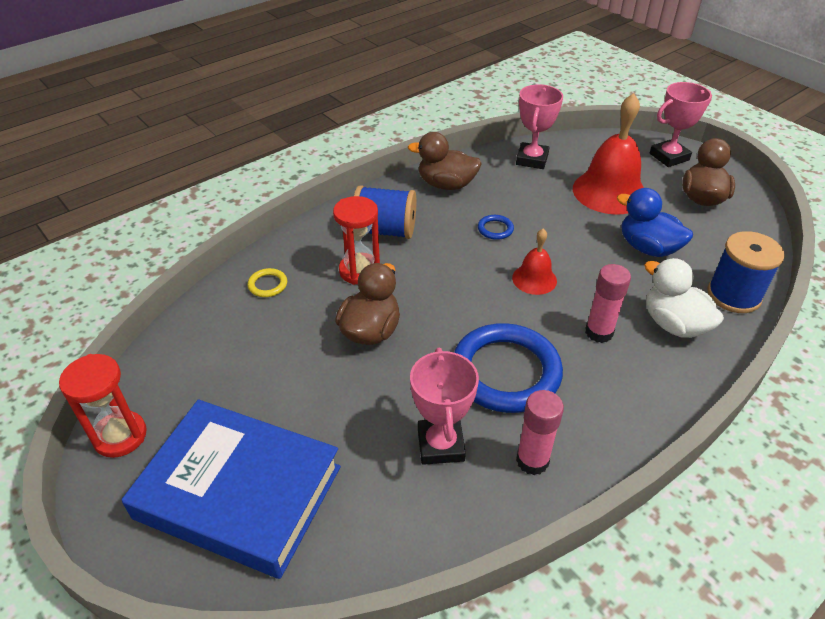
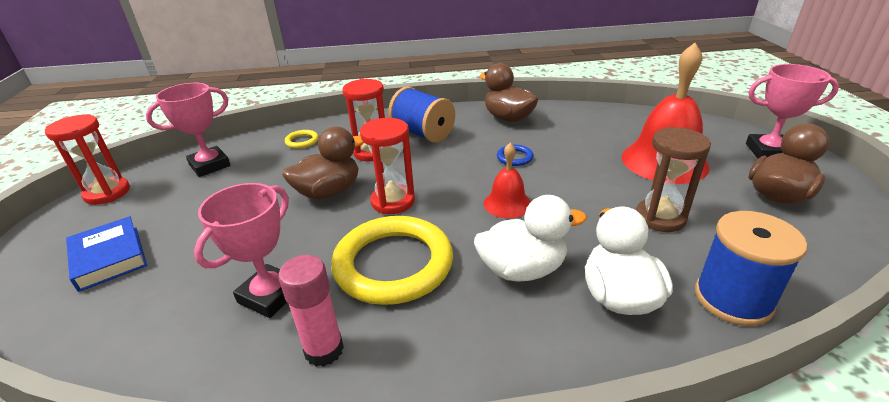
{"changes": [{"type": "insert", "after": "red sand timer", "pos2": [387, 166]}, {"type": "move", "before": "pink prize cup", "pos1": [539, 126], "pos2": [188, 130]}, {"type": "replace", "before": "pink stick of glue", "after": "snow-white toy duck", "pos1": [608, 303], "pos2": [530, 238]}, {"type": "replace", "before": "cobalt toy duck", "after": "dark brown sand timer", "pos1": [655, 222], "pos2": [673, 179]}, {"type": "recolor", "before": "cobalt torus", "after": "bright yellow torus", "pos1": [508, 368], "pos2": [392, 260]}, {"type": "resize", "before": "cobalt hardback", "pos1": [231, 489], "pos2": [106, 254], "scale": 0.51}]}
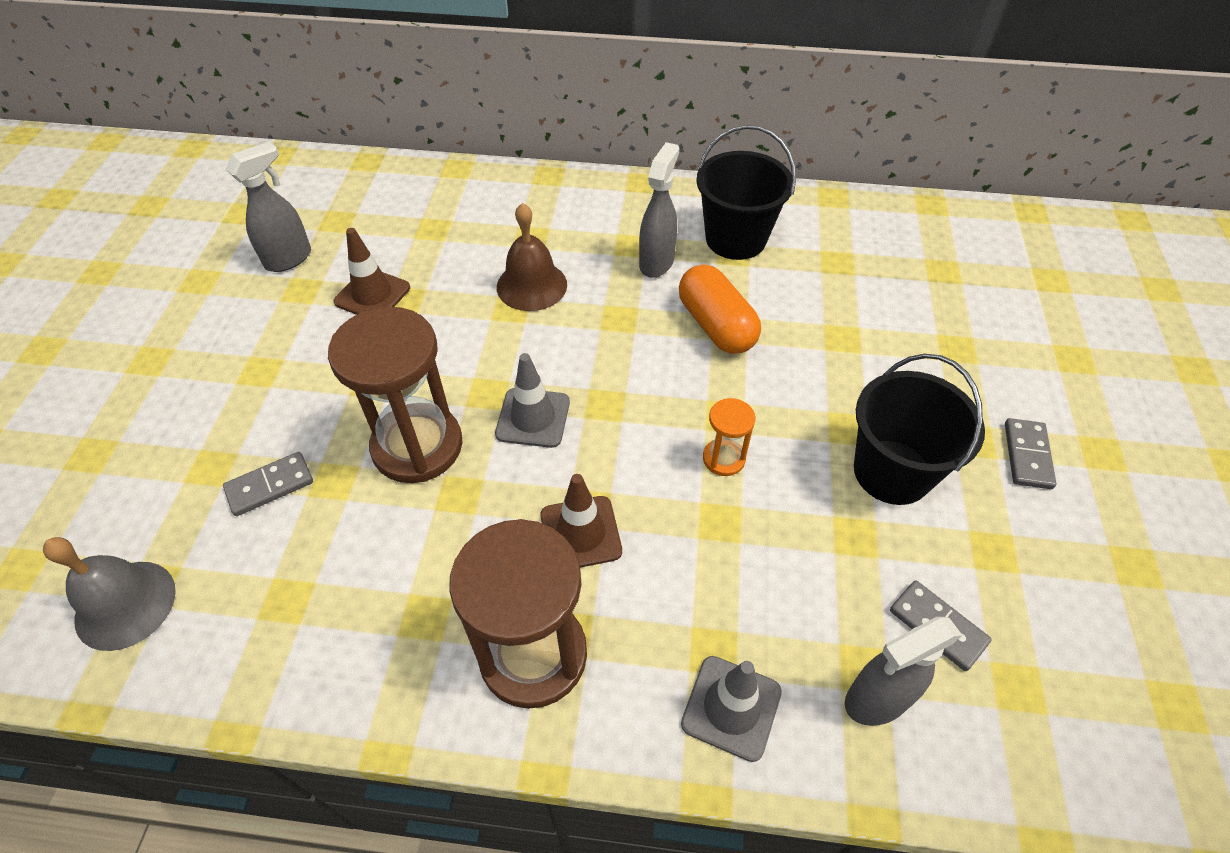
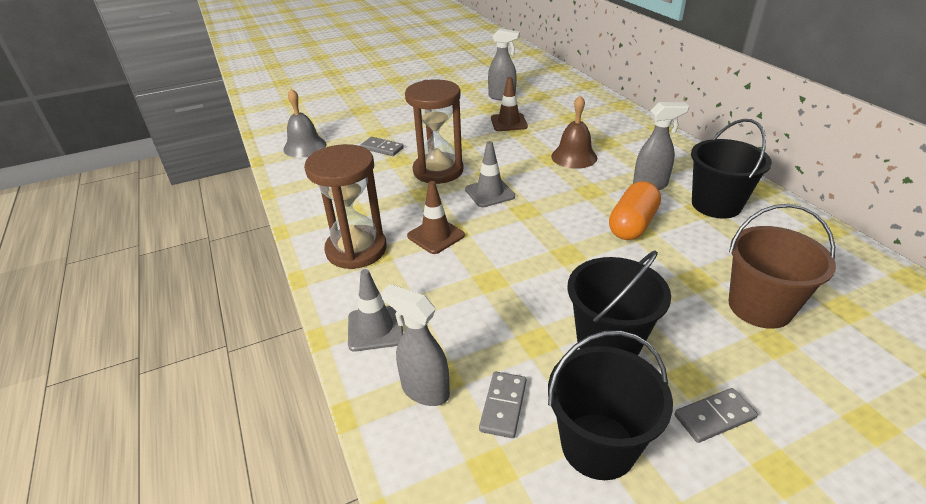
{"changes": [{"type": "delete", "before": "orange sand timer", "pos1": [729, 437]}, {"type": "insert", "after": "black pail", "pos2": [610, 405]}, {"type": "insert", "after": "dark brown pail", "pos2": [782, 266]}]}
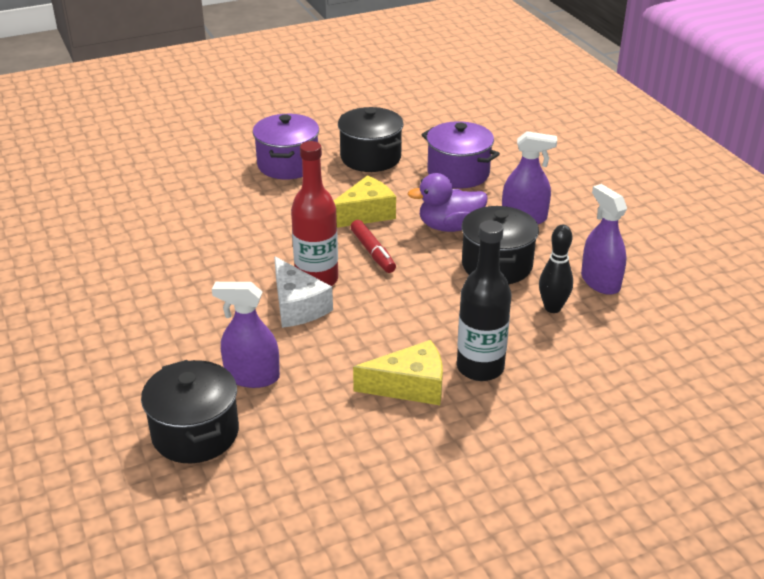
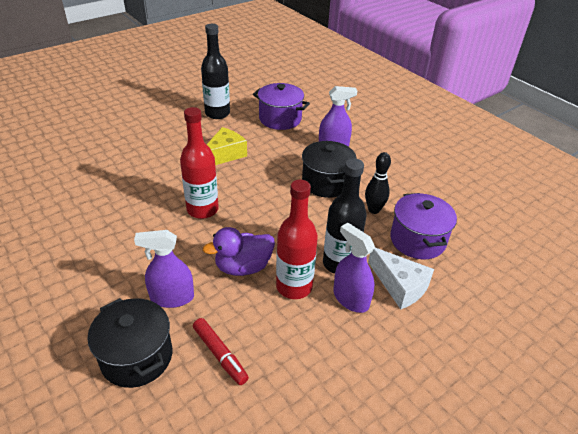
{"changes": [{"type": "move", "before": "royal purple cooking pot", "pos1": [286, 146], "pos2": [423, 226]}, {"type": "move", "before": "snow-white piece of cheese", "pos1": [303, 292], "pos2": [401, 278]}, {"type": "move", "before": "red marker pen", "pos1": [373, 246], "pos2": [221, 351]}, {"type": "move", "before": "royal purple toy duck", "pos1": [448, 202], "pos2": [239, 251]}, {"type": "move", "before": "royal purple spray cleaner", "pos1": [604, 239], "pos2": [354, 268]}, {"type": "replace", "before": "black cooking pot", "after": "black flask", "pos1": [371, 139], "pos2": [215, 71]}, {"type": "replace", "before": "bright yellow piece of cheese", "after": "red flask", "pos1": [398, 372], "pos2": [297, 239]}]}
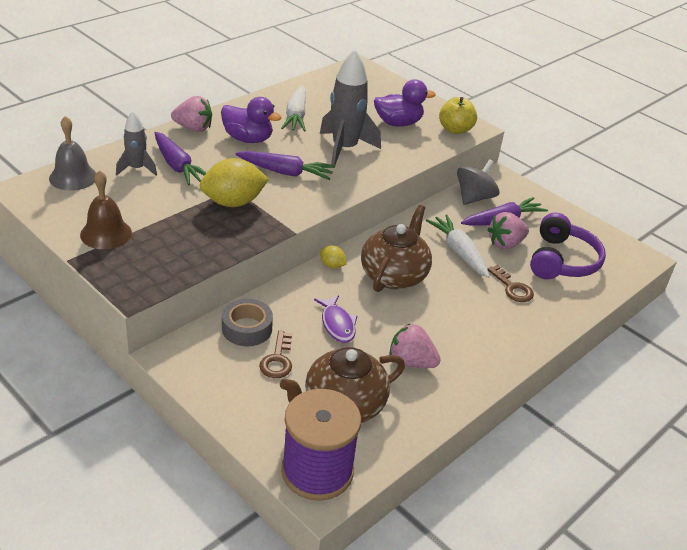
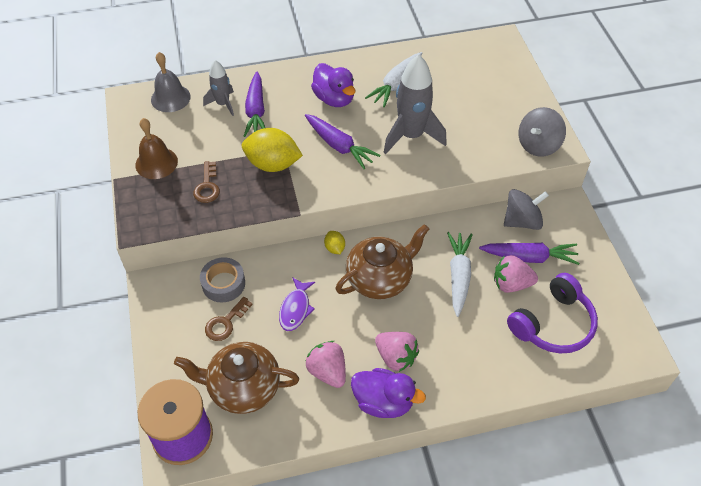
{"changes": [{"type": "move", "before": "pink strawberry", "pos1": [191, 114], "pos2": [397, 352]}, {"type": "move", "before": "royal purple toy duck", "pos1": [405, 103], "pos2": [388, 393]}, {"type": "move", "before": "dark brown latchkey", "pos1": [510, 283], "pos2": [206, 182]}, {"type": "replace", "before": "bright yellow apple fruit", "after": "ash-grey spinning top", "pos1": [458, 115], "pos2": [542, 132]}]}
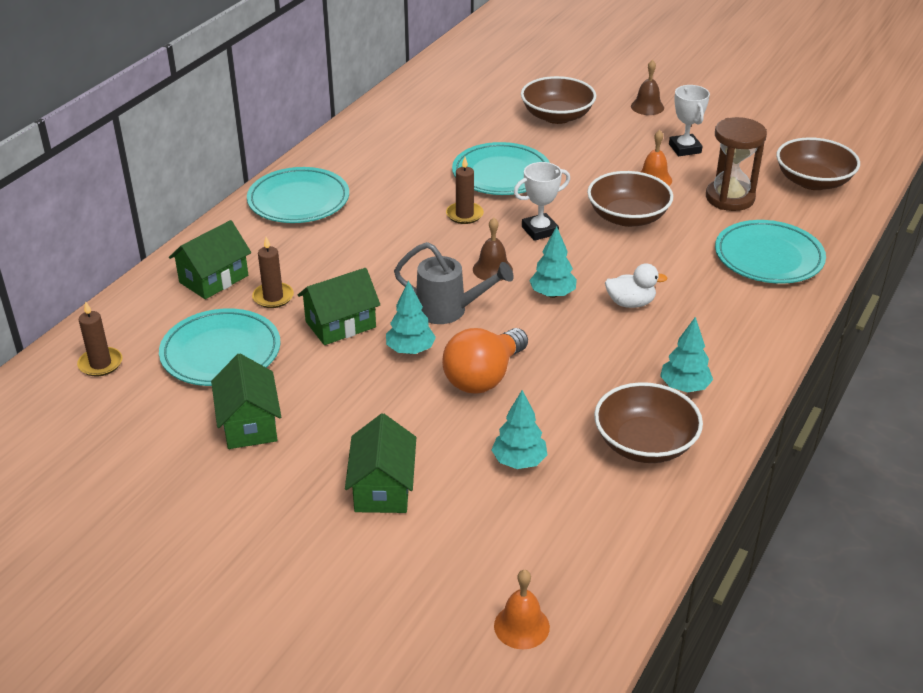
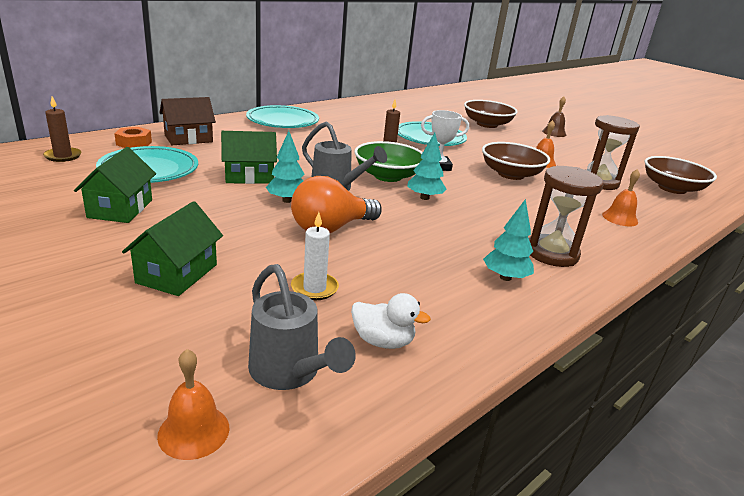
{"changes": [{"type": "delete", "before": "dark brown pillar candle", "pos1": [273, 272]}, {"type": "delete", "before": "dark brown deep dish", "pos1": [648, 422]}, {"type": "delete", "before": "snow-white prize cup", "pos1": [689, 120]}, {"type": "insert", "after": "orange hexagon nut", "pos2": [133, 137]}, {"type": "insert", "after": "ash-grey watering pot", "pos2": [302, 327]}, {"type": "insert", "after": "dark brown sand timer", "pos2": [566, 216]}, {"type": "move", "before": "snow-white toy duck", "pos1": [636, 285], "pos2": [391, 321]}, {"type": "replace", "before": "dark brown bell", "after": "green deep dish", "pos1": [493, 249], "pos2": [388, 161]}, {"type": "replace", "before": "aqua fir tree", "after": "snow-white pillar candle", "pos1": [519, 429], "pos2": [315, 256]}, {"type": "replace", "before": "aqua dinner plate", "after": "orange bell", "pos1": [770, 252], "pos2": [621, 197]}, {"type": "recolor", "before": "green house", "after": "dark brown house", "pos1": [210, 259], "pos2": [188, 121]}]}
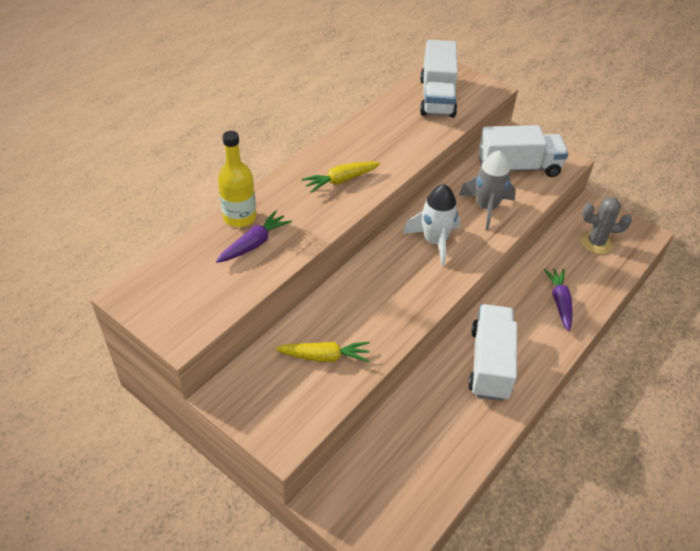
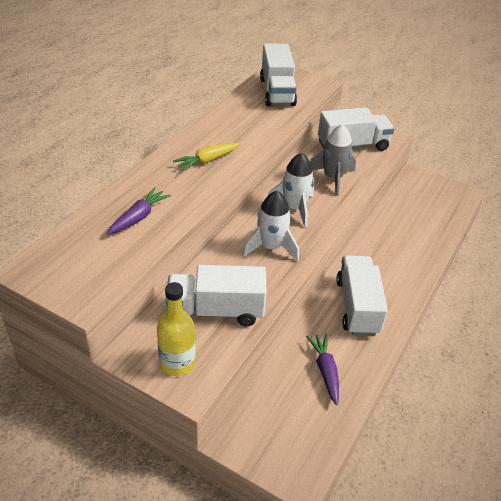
{"changes": [{"type": "delete", "before": "ash-grey prickly plant", "pos1": [606, 225]}, {"type": "insert", "after": "snow-white rocket", "pos2": [270, 226]}, {"type": "move", "before": "bright yellow flask", "pos1": [237, 179], "pos2": [176, 329]}, {"type": "move", "before": "royal purple root vegetable", "pos1": [558, 300], "pos2": [322, 369]}, {"type": "replace", "before": "bright yellow root vegetable", "after": "snow-white toy truck", "pos1": [323, 352], "pos2": [216, 296]}]}
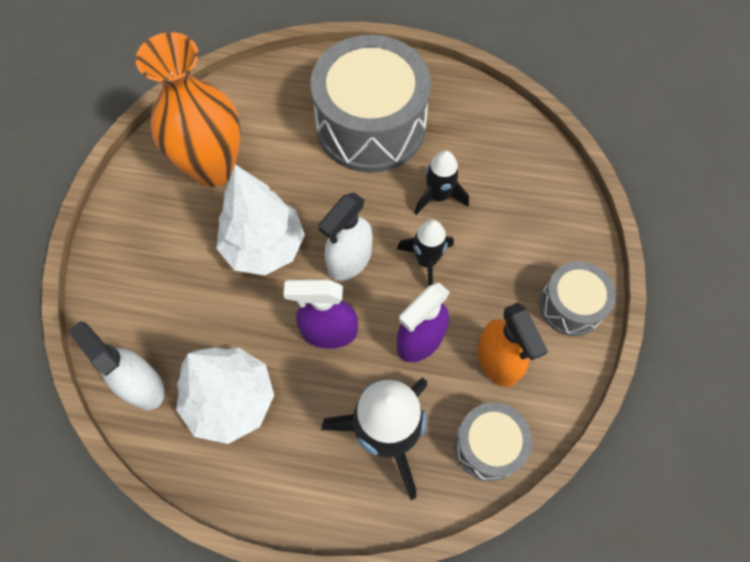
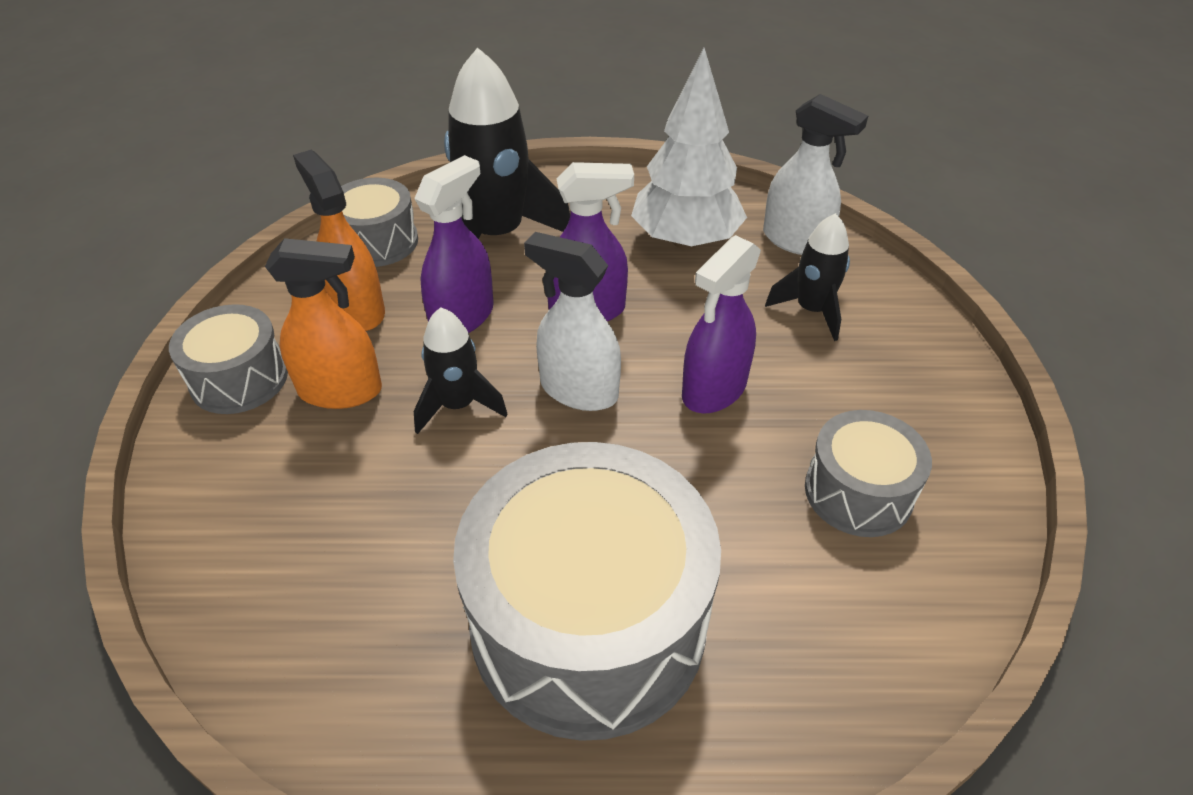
{"changes": [{"type": "insert", "after": "orange spray cleaner", "pos2": [323, 323]}, {"type": "move", "before": "black rocket", "pos1": [441, 183], "pos2": [807, 277]}, {"type": "replace", "before": "orange flower vase", "after": "ash-grey drum", "pos1": [188, 109], "pos2": [868, 473]}, {"type": "replace", "before": "snow-white fir tree", "after": "royal purple spray cleaner", "pos1": [260, 220], "pos2": [721, 324]}, {"type": "rotate", "before": "snow-white spray cleaner", "pos1": [345, 237], "pos2": [572, 321], "turn": -90}]}
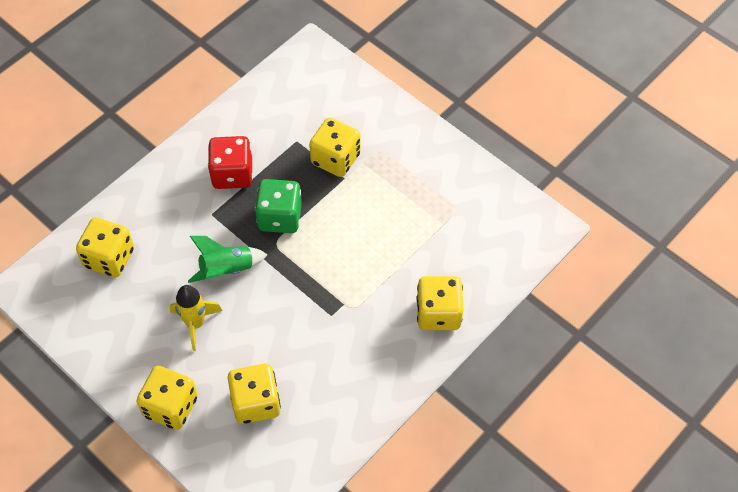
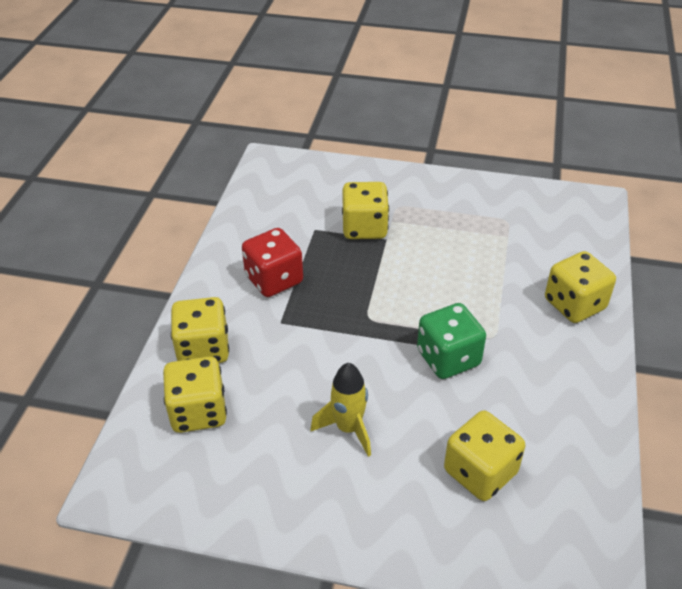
{"changes": [{"type": "delete", "before": "green rocket", "pos1": [228, 259]}, {"type": "move", "before": "bright yellow die", "pos1": [167, 398], "pos2": [200, 330]}, {"type": "move", "before": "green die", "pos1": [278, 206], "pos2": [451, 341]}]}
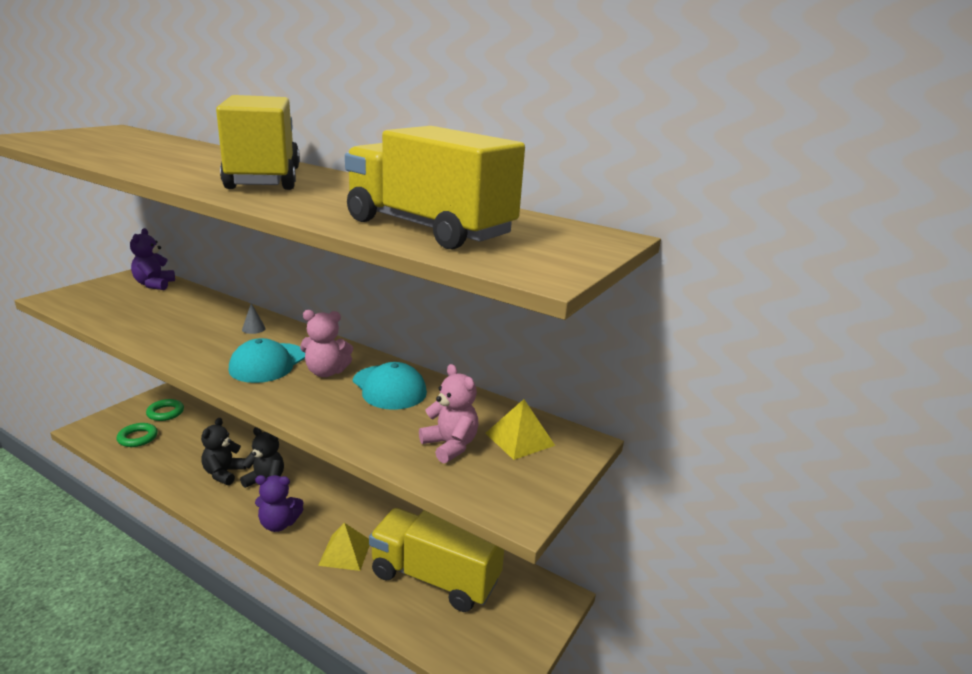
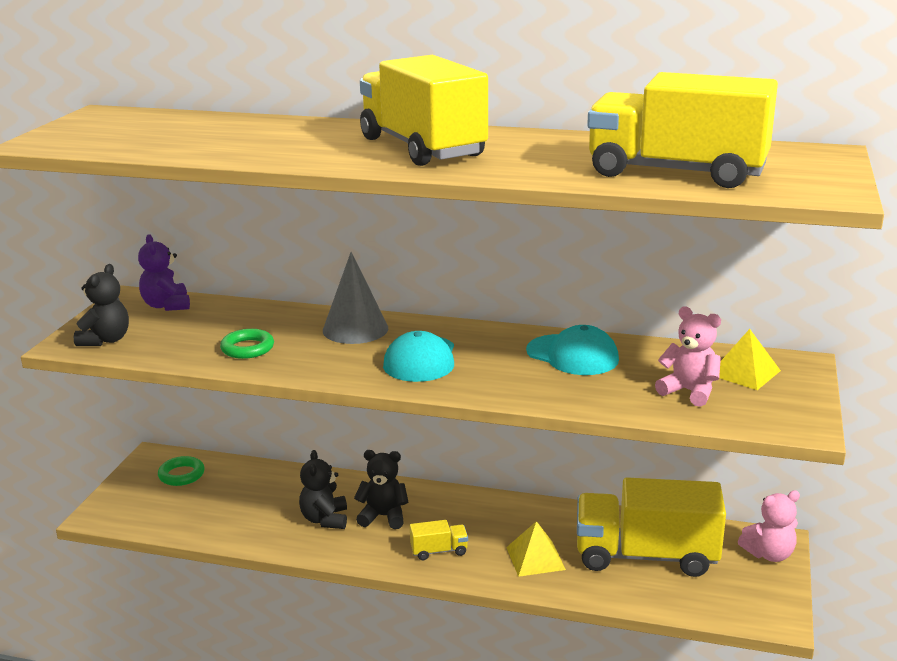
{"changes": [{"type": "insert", "after": "black teddy bear", "pos2": [101, 305]}, {"type": "move", "before": "green torus", "pos1": [137, 435], "pos2": [247, 344]}, {"type": "move", "before": "pink teddy bear", "pos1": [326, 343], "pos2": [769, 526]}, {"type": "replace", "before": "royal purple teddy bear", "after": "bright yellow toy truck", "pos1": [279, 503], "pos2": [439, 540]}, {"type": "resize", "before": "ash-grey cone shape", "pos1": [254, 318], "pos2": [355, 298], "scale": 2.4}]}
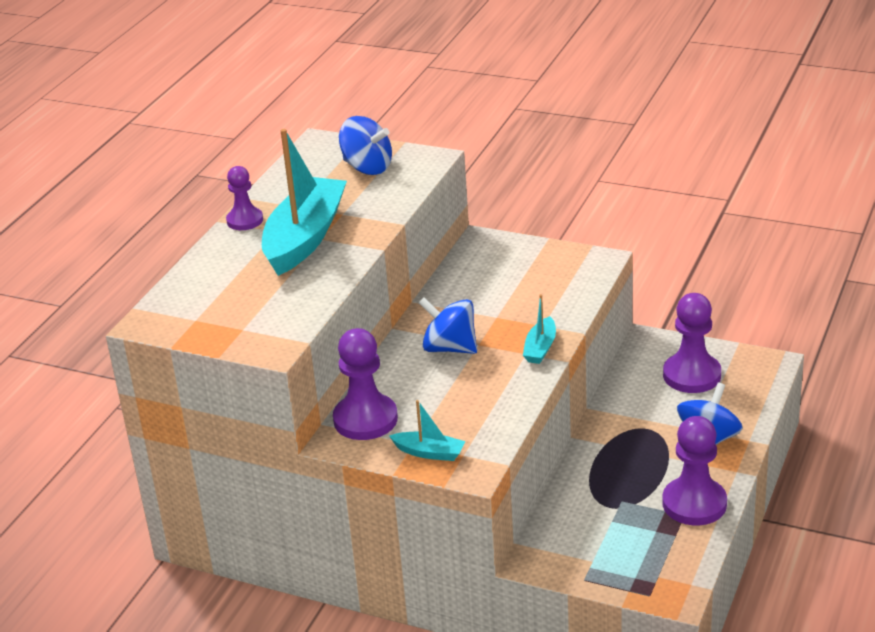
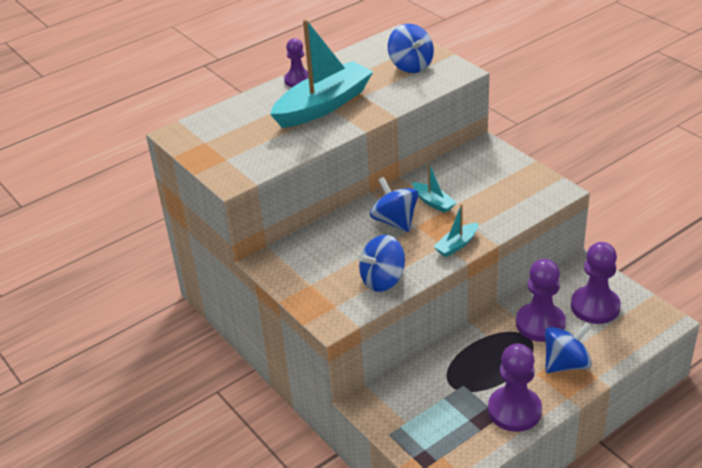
{"changes": [{"type": "insert", "after": "cobalt spinning top", "pos2": [381, 263]}, {"type": "move", "before": "royal purple game pawn", "pos1": [365, 384], "pos2": [541, 300]}, {"type": "move", "before": "aqua toy boat", "pos1": [427, 430], "pos2": [434, 188]}]}
